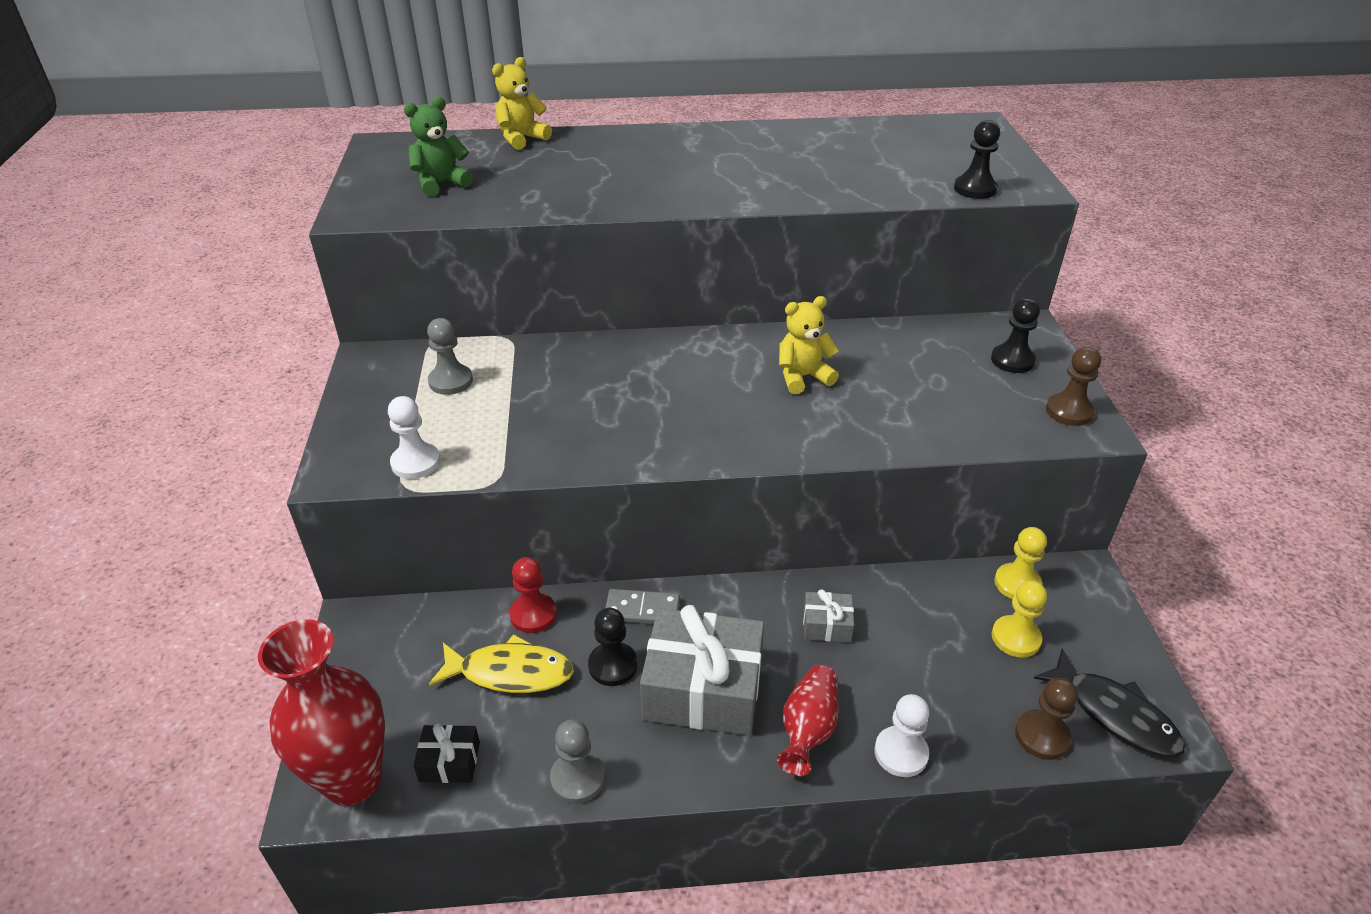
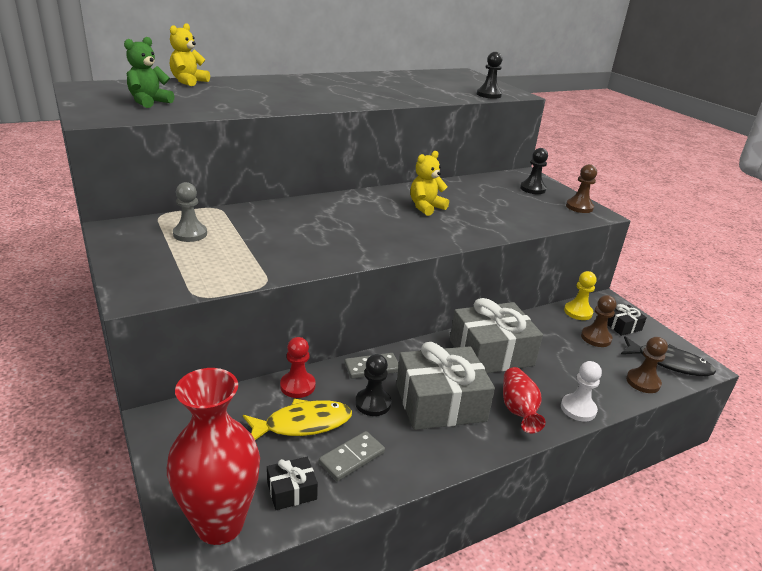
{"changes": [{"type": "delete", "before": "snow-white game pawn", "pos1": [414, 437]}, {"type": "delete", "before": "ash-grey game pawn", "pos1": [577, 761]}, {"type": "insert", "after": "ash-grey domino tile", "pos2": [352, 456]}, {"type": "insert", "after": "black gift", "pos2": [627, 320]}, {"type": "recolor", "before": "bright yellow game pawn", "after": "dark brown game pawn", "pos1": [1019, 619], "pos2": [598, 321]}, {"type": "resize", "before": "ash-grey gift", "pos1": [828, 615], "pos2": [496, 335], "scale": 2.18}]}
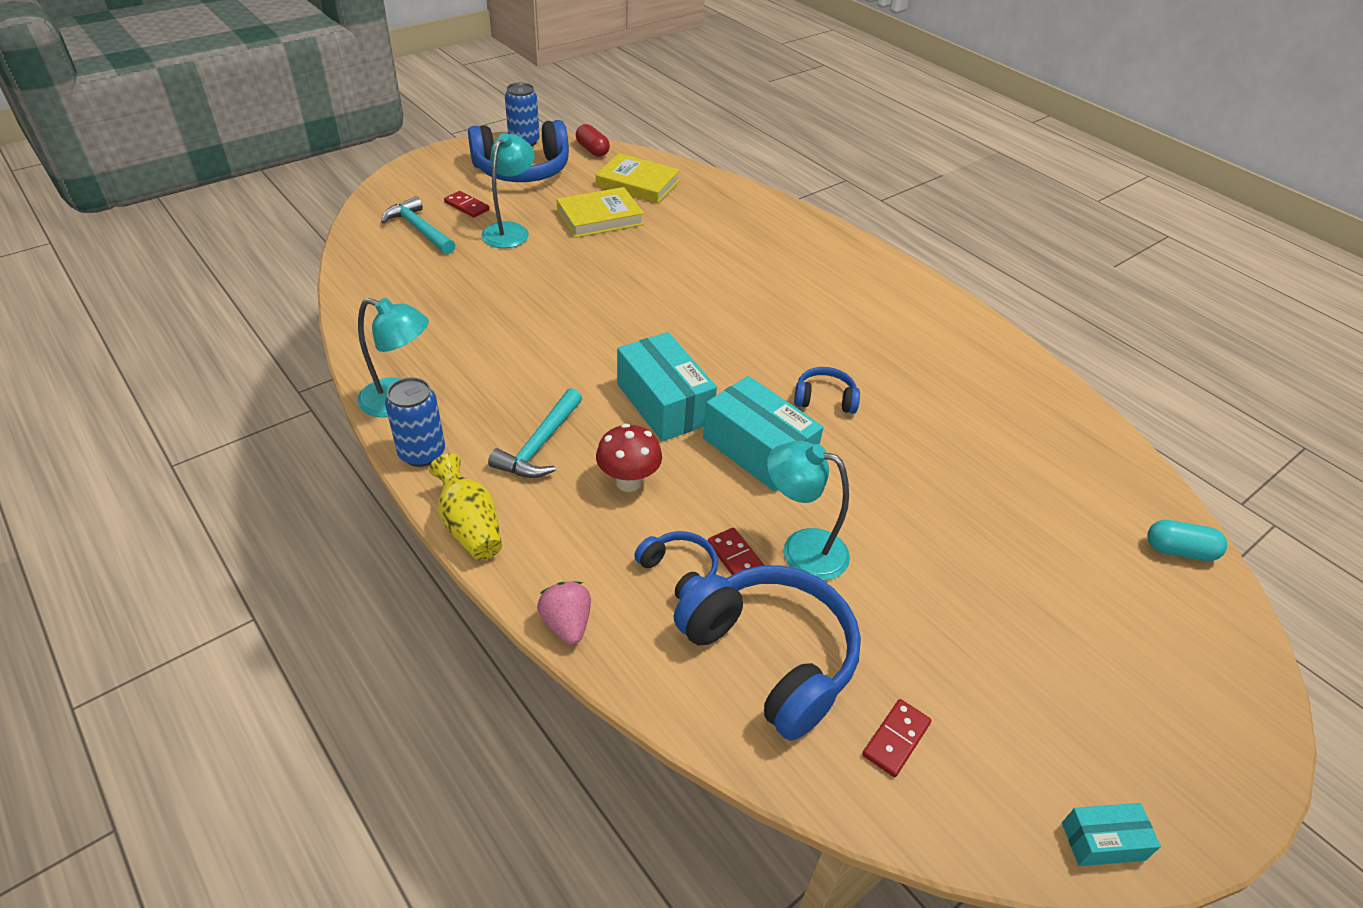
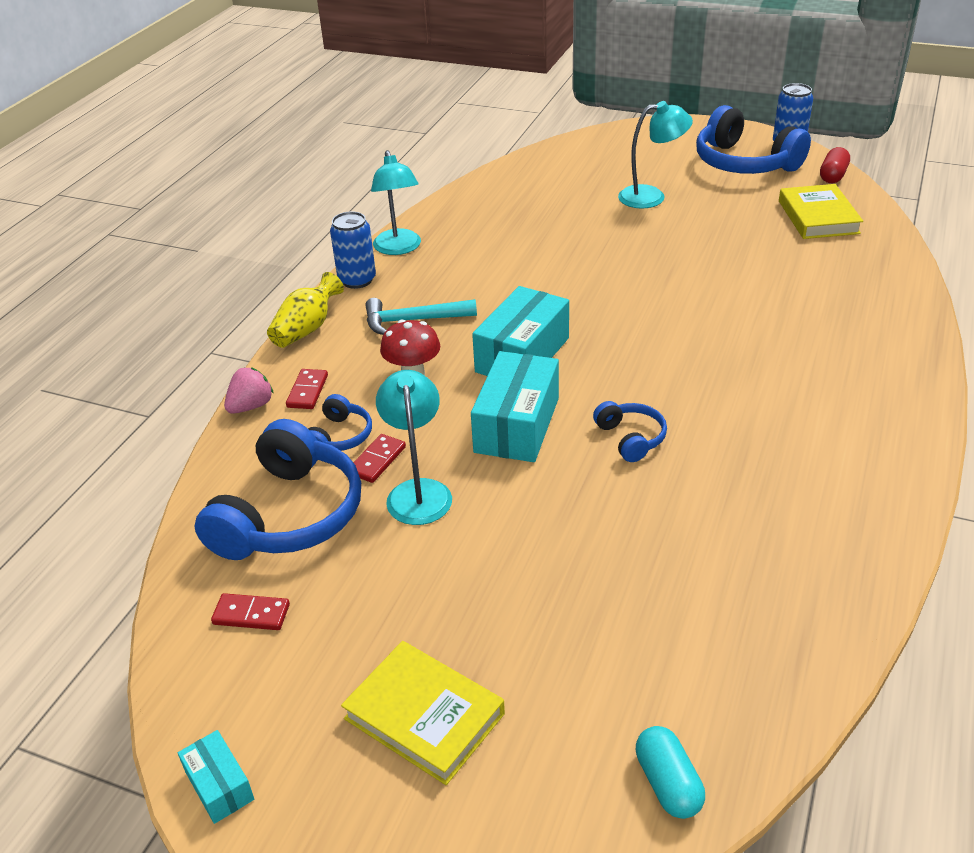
{"changes": [{"type": "delete", "before": "aqua carpenter's hammer", "pos1": [418, 225]}, {"type": "move", "before": "red domino tile", "pos1": [466, 204], "pos2": [307, 389]}, {"type": "move", "before": "bright yellow hardback", "pos1": [600, 212], "pos2": [423, 713]}]}
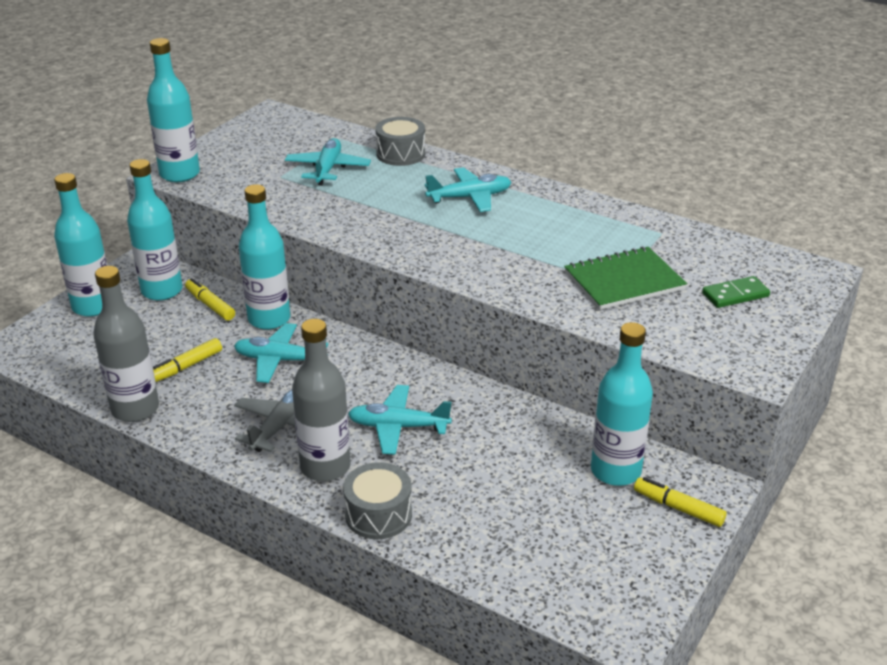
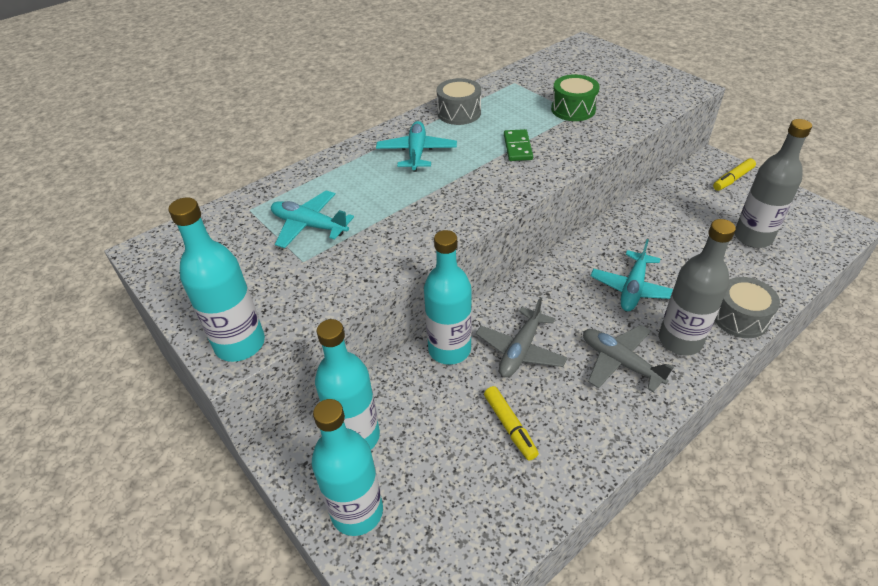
{"changes": [{"type": "delete", "before": "bright yellow marker pen", "pos1": [210, 299]}, {"type": "delete", "before": "aqua flask", "pos1": [622, 404]}, {"type": "move", "before": "ash-grey flask", "pos1": [126, 344], "pos2": [773, 183]}, {"type": "move", "before": "ash-grey drum", "pos1": [400, 141], "pos2": [459, 101]}, {"type": "move", "before": "green domino tile", "pos1": [736, 292], "pos2": [518, 145]}, {"type": "replace", "before": "green exercise book", "after": "green drum", "pos1": [625, 278], "pos2": [575, 97]}, {"type": "recolor", "before": "aqua plane", "after": "ash-grey plane", "pos1": [281, 353], "pos2": [521, 337]}]}
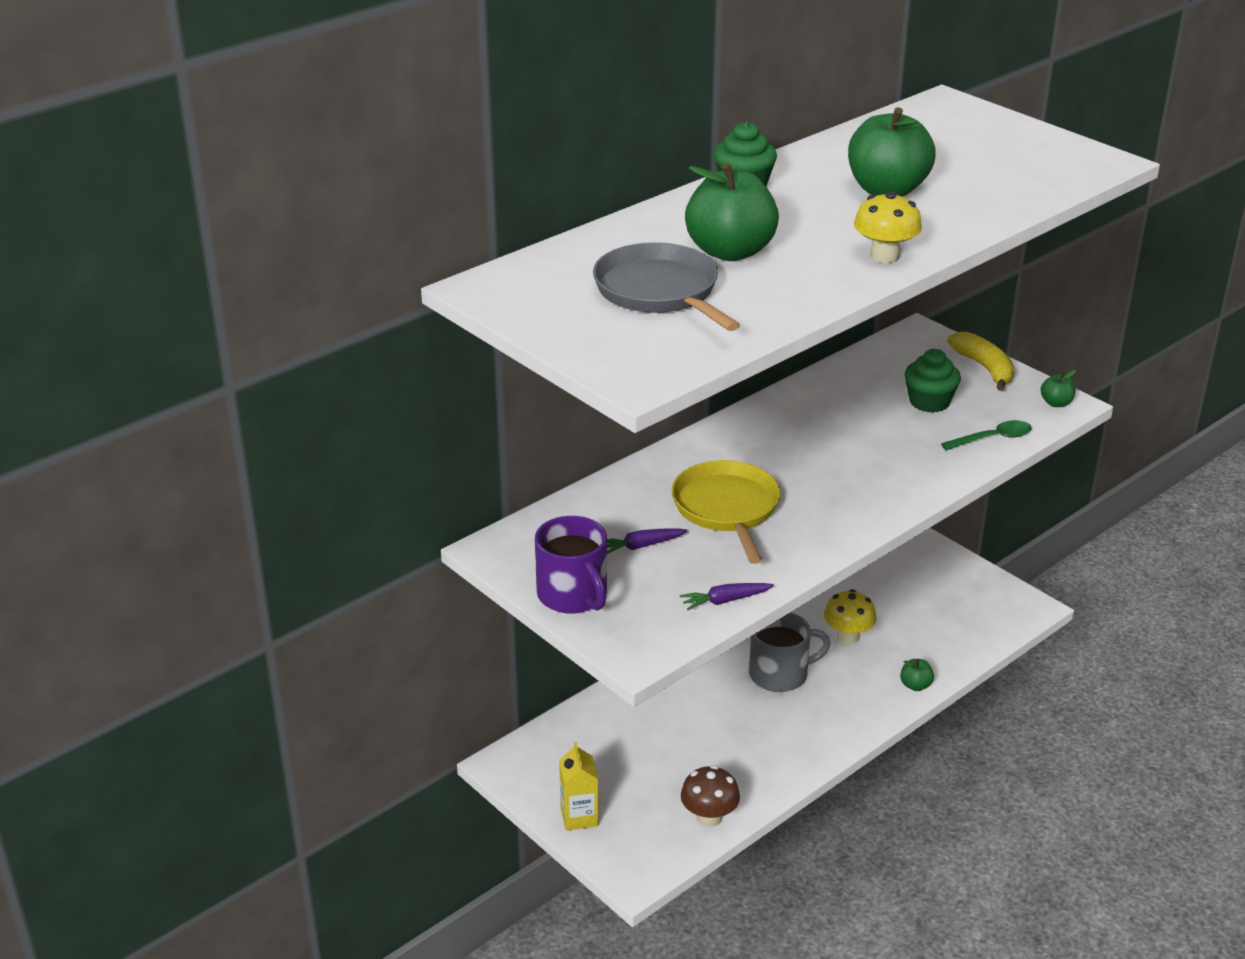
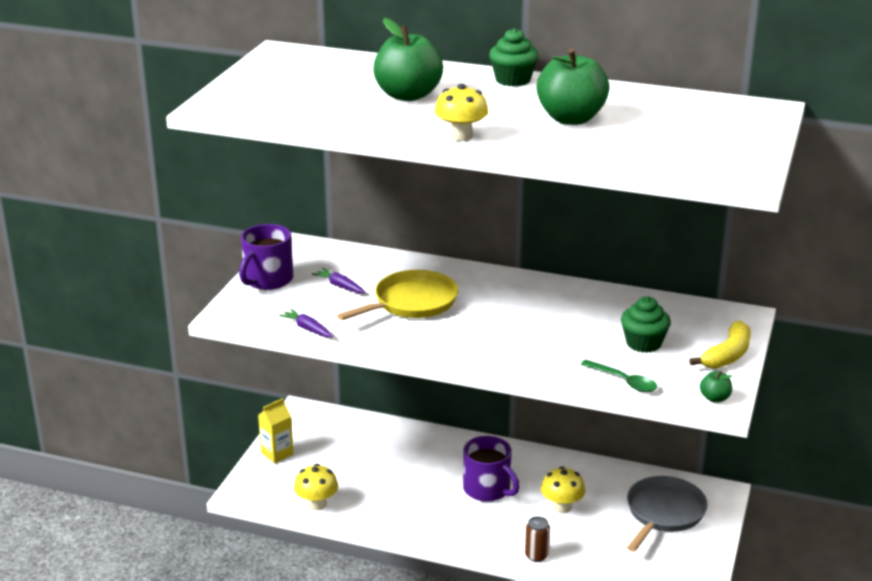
{"changes": [{"type": "move", "before": "ash-grey skillet", "pos1": [666, 286], "pos2": [667, 514]}, {"type": "replace", "before": "green apple fruit", "after": "dark brown tin", "pos1": [917, 675], "pos2": [537, 539]}, {"type": "recolor", "before": "dark brown mushroom", "after": "bright yellow mushroom", "pos1": [710, 796], "pos2": [316, 487]}, {"type": "recolor", "before": "ash-grey tea mug", "after": "royal purple tea mug", "pos1": [789, 652], "pos2": [491, 469]}]}
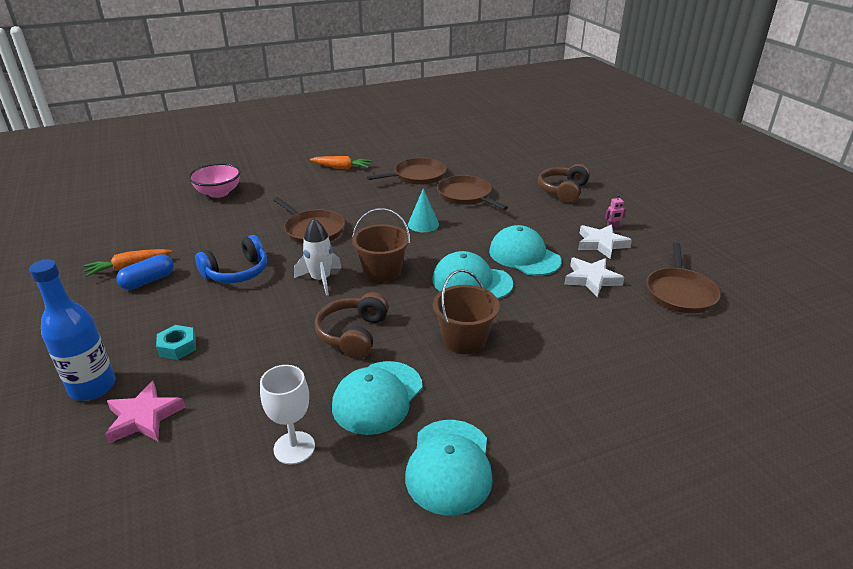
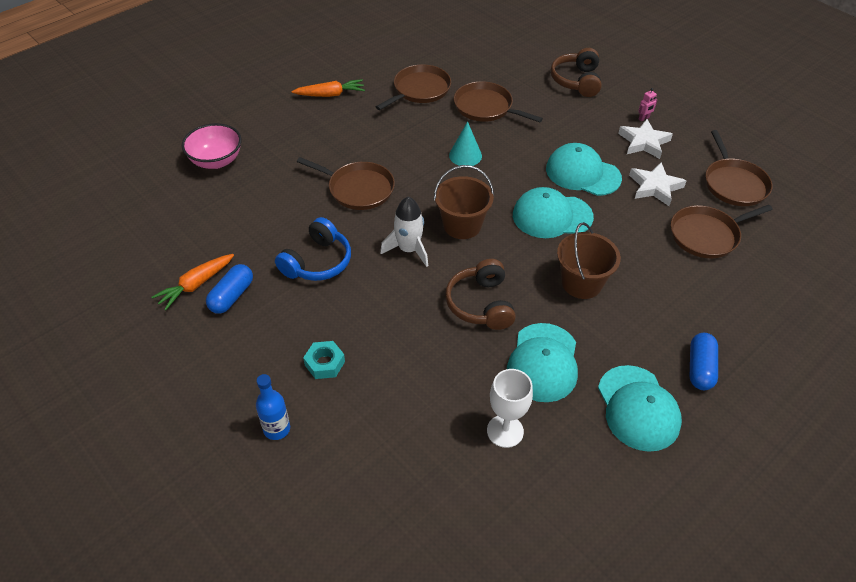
{"changes": [{"type": "delete", "before": "pink five-pointed star", "pos1": [145, 412]}, {"type": "insert", "after": "dark brown skillet", "pos2": [722, 231]}, {"type": "insert", "after": "cobalt pill shape", "pos2": [704, 361]}, {"type": "resize", "before": "cobalt flask", "pos1": [72, 329], "pos2": [273, 407], "scale": 0.61}]}
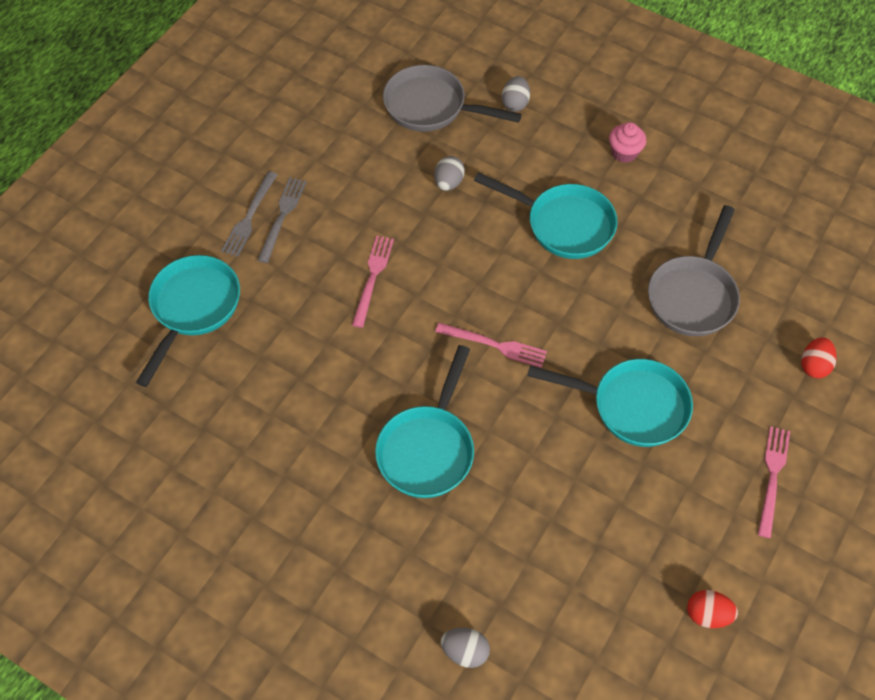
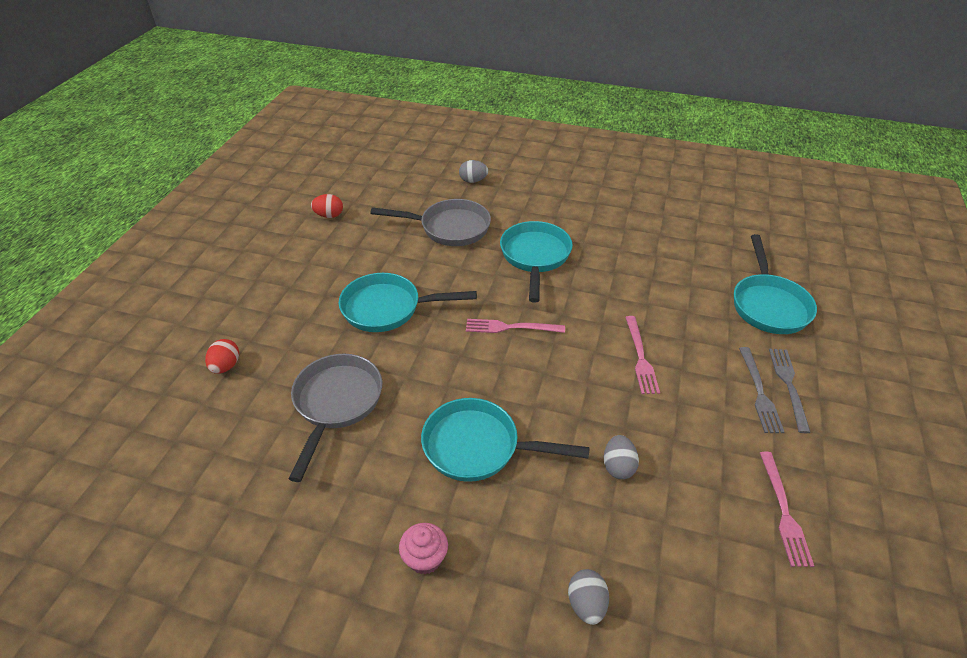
{"changes": [{"type": "move", "before": "ash-grey skillet", "pos1": [452, 98], "pos2": [430, 222]}, {"type": "move", "before": "pink dinner fork", "pos1": [774, 482], "pos2": [787, 509]}]}
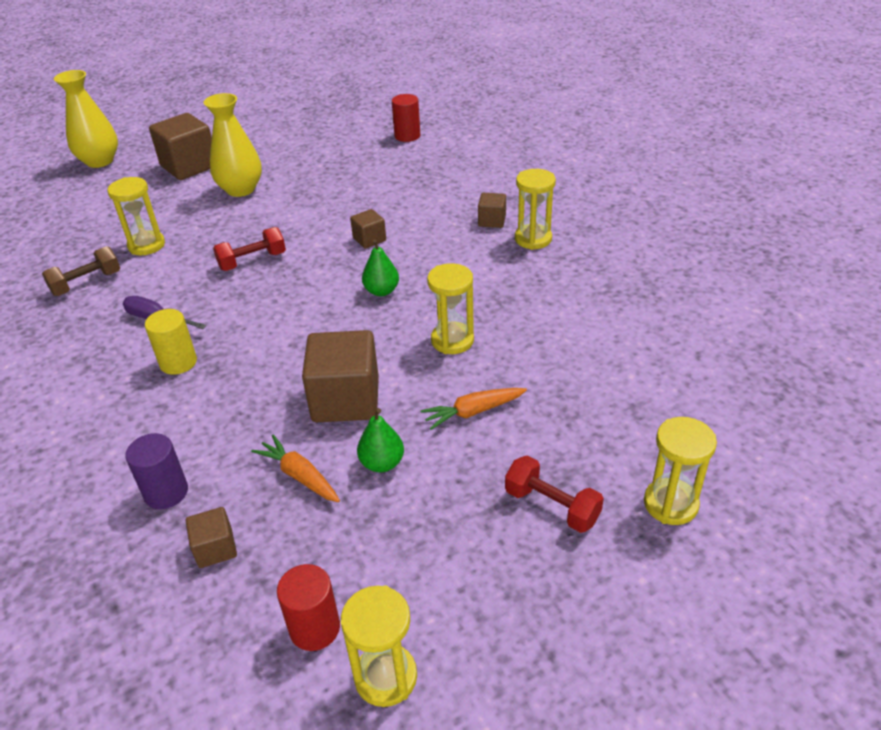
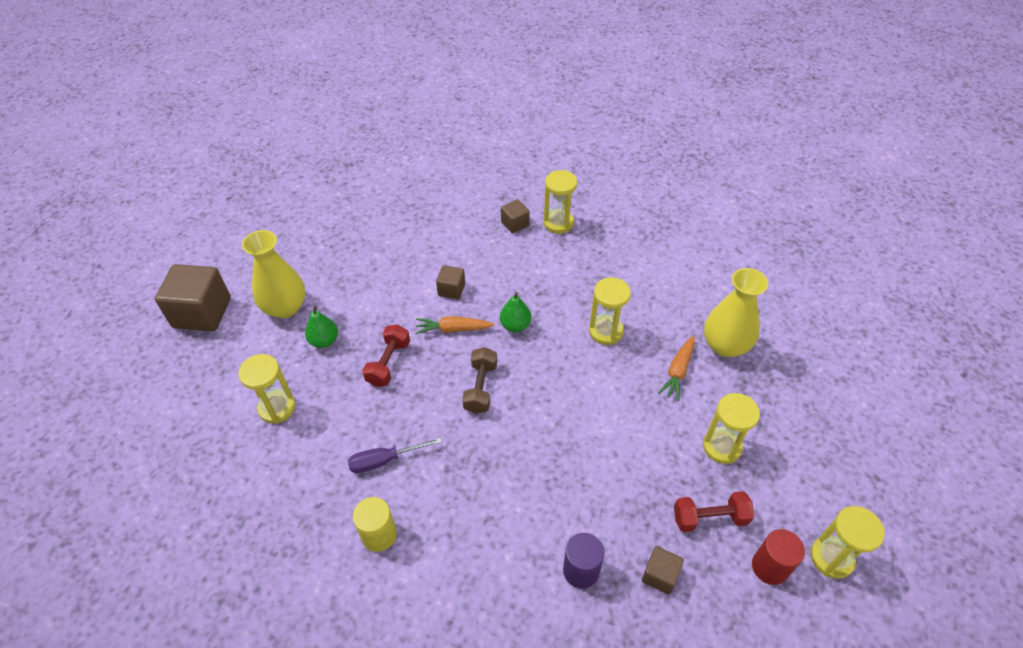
{"changes": [{"type": "delete", "before": "dark brown solid cube", "pos1": [340, 376]}, {"type": "delete", "before": "red cylinder shape", "pos1": [406, 118]}, {"type": "move", "before": "dark brown free weight", "pos1": [81, 271], "pos2": [479, 380]}, {"type": "move", "before": "bright yellow flower vase", "pos1": [86, 119], "pos2": [736, 312]}, {"type": "move", "before": "bright yellow cylinder shape", "pos1": [171, 342], "pos2": [375, 524]}, {"type": "move", "before": "orange root vegetable", "pos1": [295, 468], "pos2": [455, 325]}, {"type": "move", "before": "green toy pear", "pos1": [380, 440], "pos2": [321, 326]}, {"type": "move", "before": "red free weight", "pos1": [554, 494], "pos2": [714, 511]}, {"type": "move", "before": "bright yellow sand timer", "pos1": [680, 471], "pos2": [731, 428]}]}
